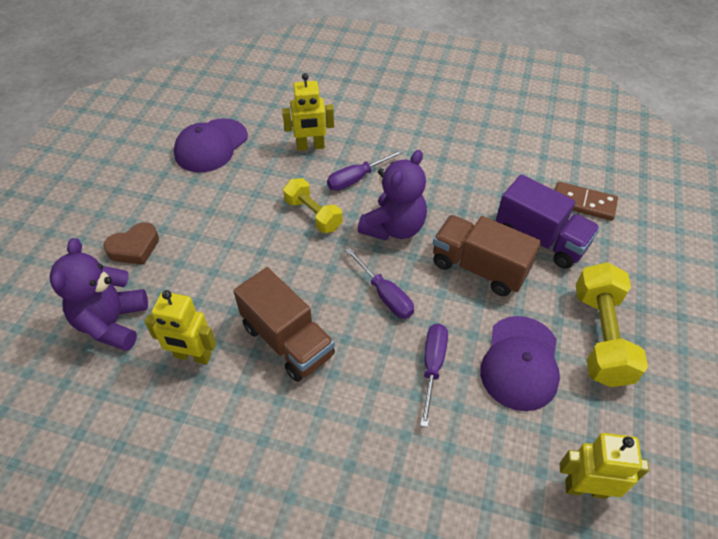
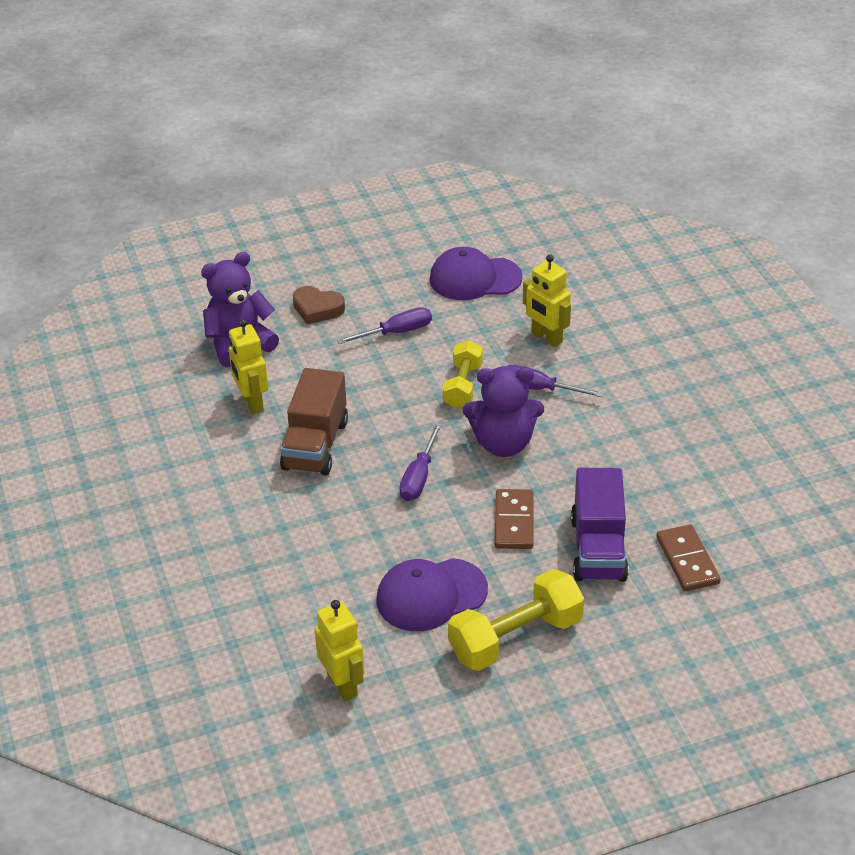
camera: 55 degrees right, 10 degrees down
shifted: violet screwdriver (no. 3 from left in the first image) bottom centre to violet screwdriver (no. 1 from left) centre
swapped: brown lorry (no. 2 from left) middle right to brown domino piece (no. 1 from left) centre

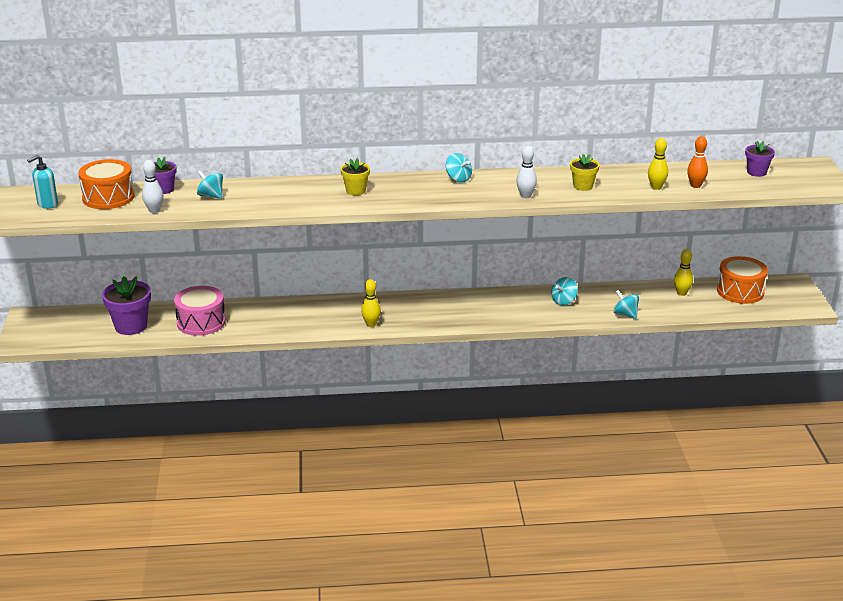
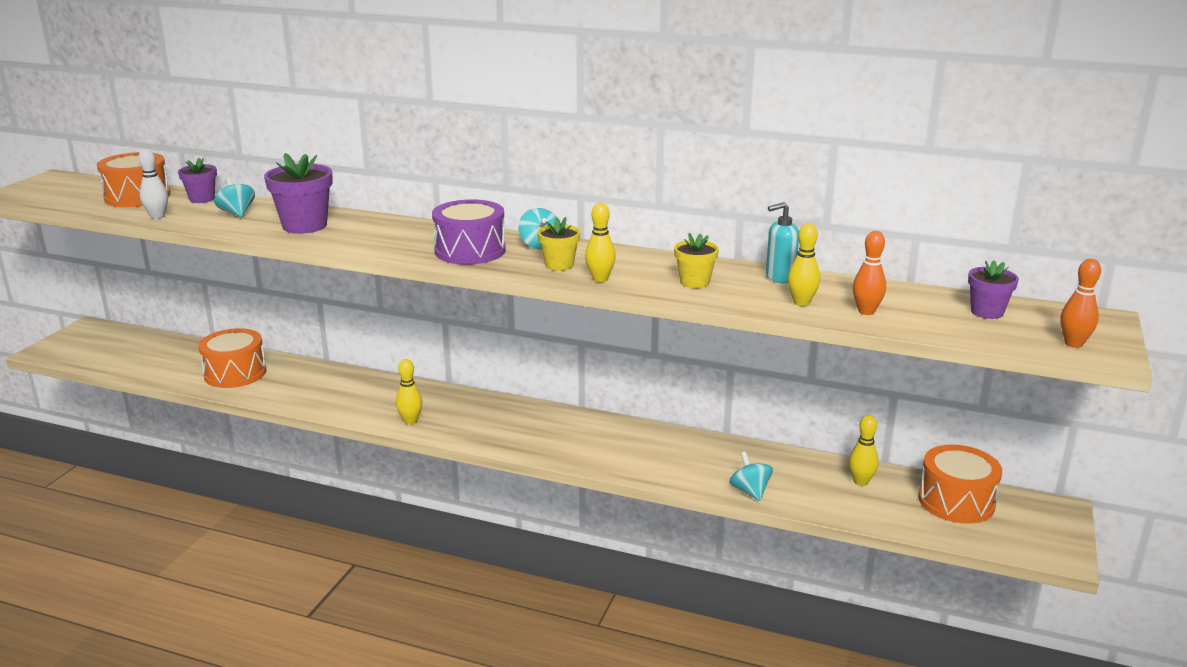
camera: 25 degrees right, 5 degrees down
gone: aqua toy top (no. 3 from left) middle right
new: violet snare drum centre; bright orange tenpin (no. 2 from left) middle right
shifted: aqua soap pump top left to centre; violet flower pot (no. 1 from left in the first image) middle left to violet flower pot (no. 2 from left) top left; yellow flower pot (no. 1 from left) top centre to centre
repainted: rosy snare drum middle left to bright orange snare drum (no. 2 from left) middle left; white tenpin (no. 2 from left) top centre to yellow tenpin (no. 2 from left) centre

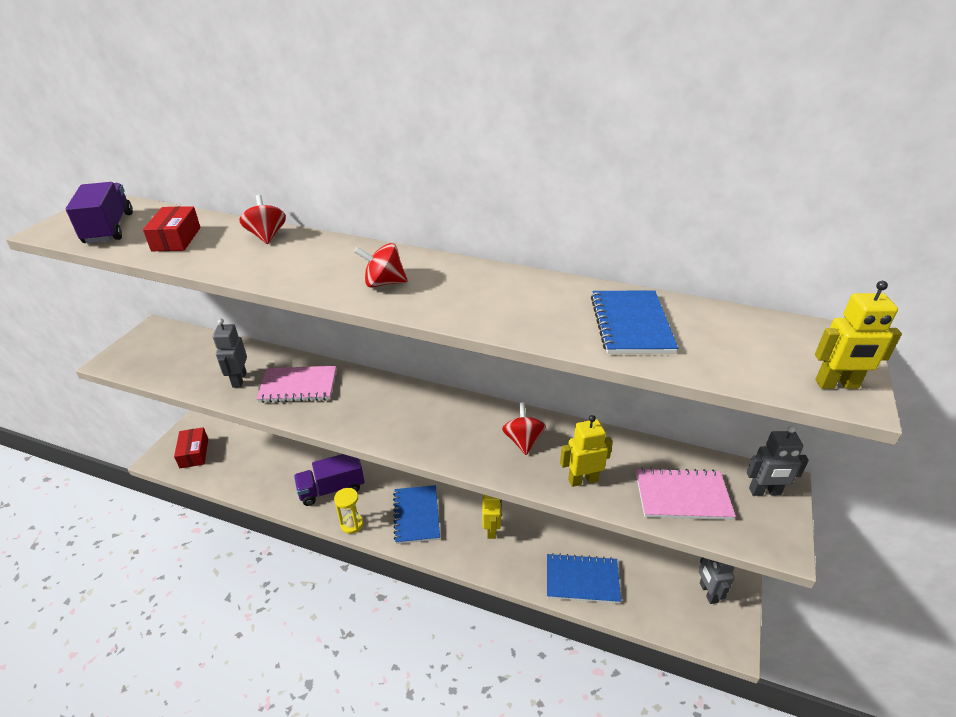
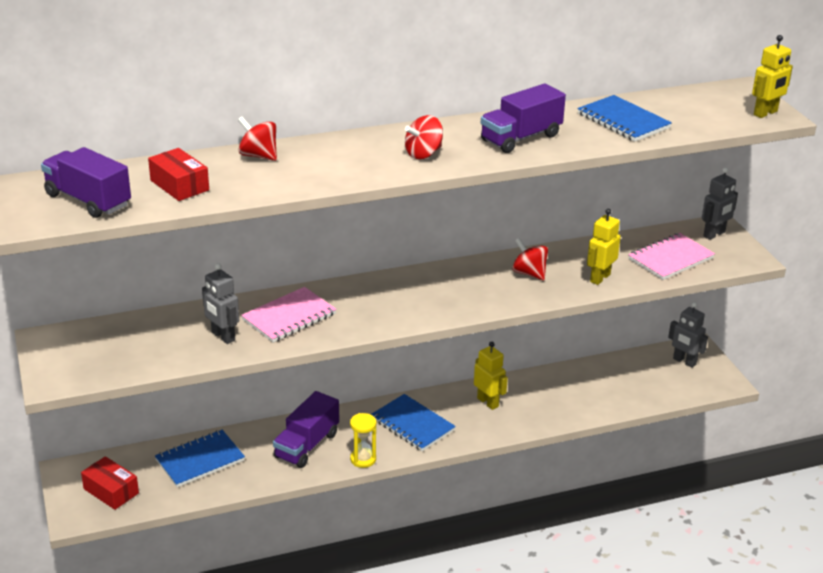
camera: 40 degrees left, 5 degrees down
new: violet lorry (no. 3 from left) top centre
shifted: cobalt notebook (no. 2 from left in the first image) bottom centre to cobalt notebook (no. 1 from left) bottom left

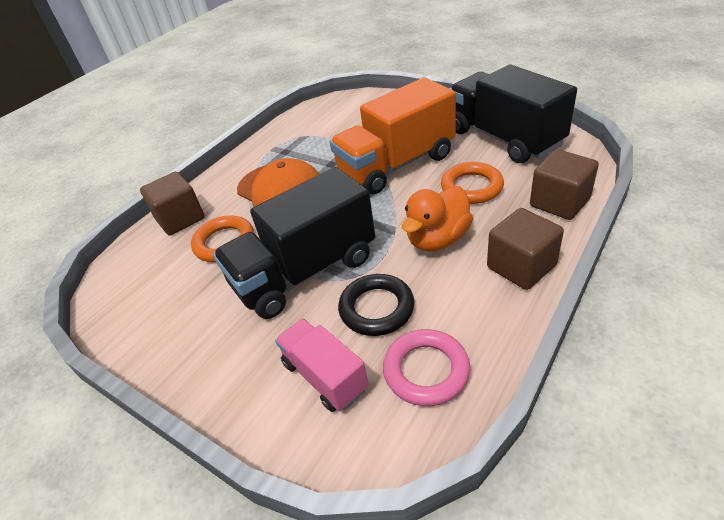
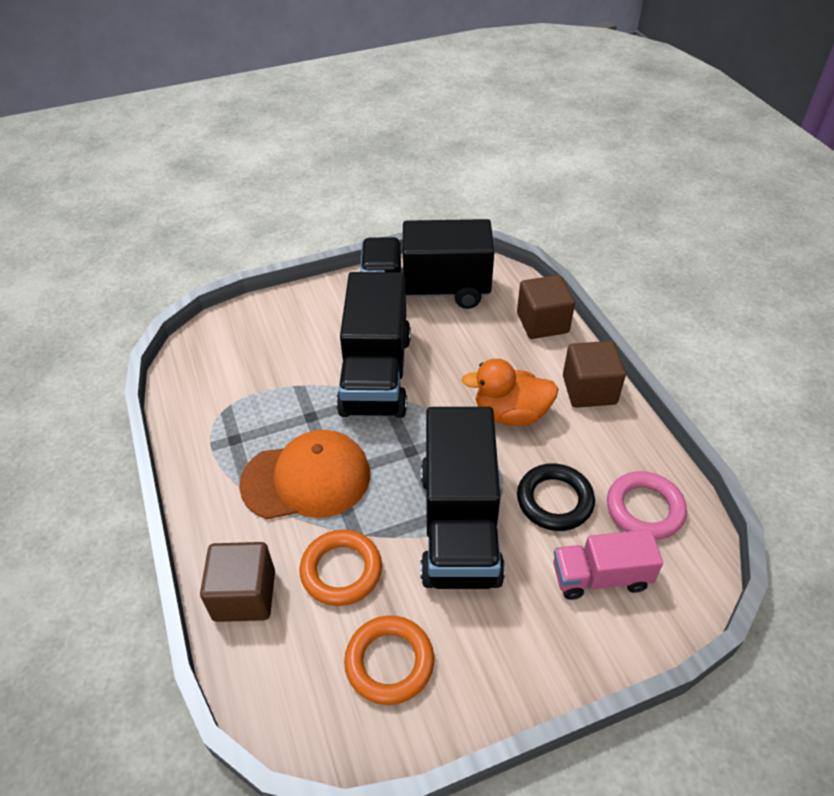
camera: 60 degrees left, 5 degrees up
shifted: bright orange ring (no. 2 from left) centre to bottom centre
repainted: bright orange lorry top centre to ebony lorry (no. 1 from left) centre
rotated: bright orange duck centre = centre 105 degrees clockwise

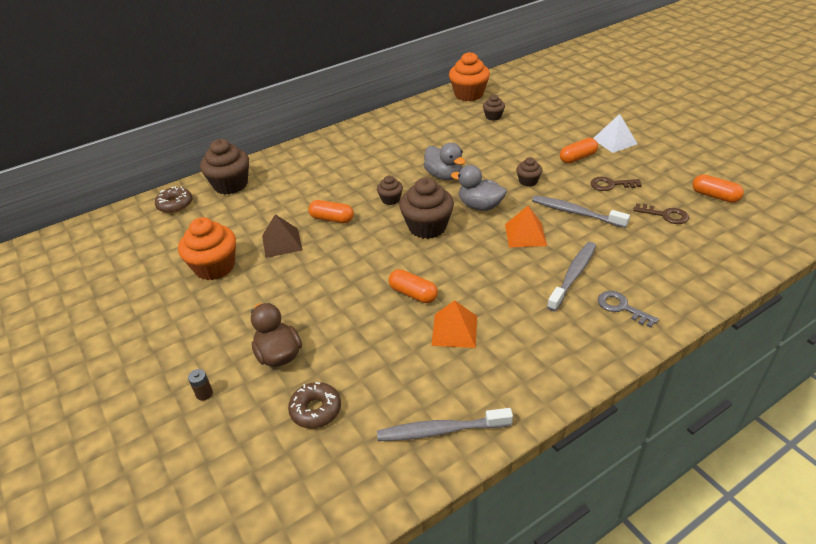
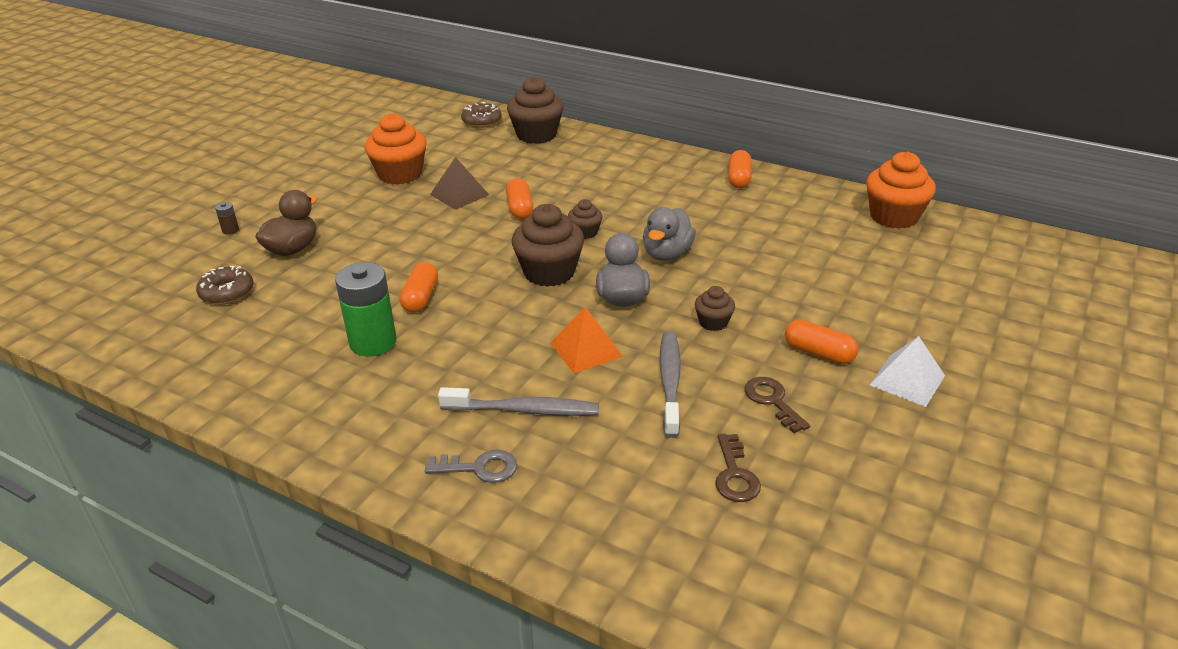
camera: 60 degrees right, 5 degrees down
gone: gray tooth brush (no. 1 from left) bottom centre; brown fairy cake (no. 4 from left) top centre
shifted: bright orange pill (no. 4 from left in the first image) middle right to bright orange pill (no. 3 from left) top centre
swapped: bright orange pyramid shape (no. 1 from left) centre to emerald AA battery middle left
rotated: gray key middle right = bottom centre 75 degrees clockwise

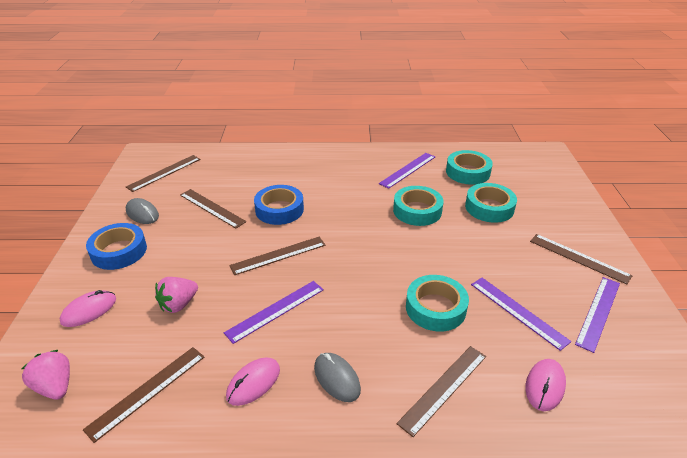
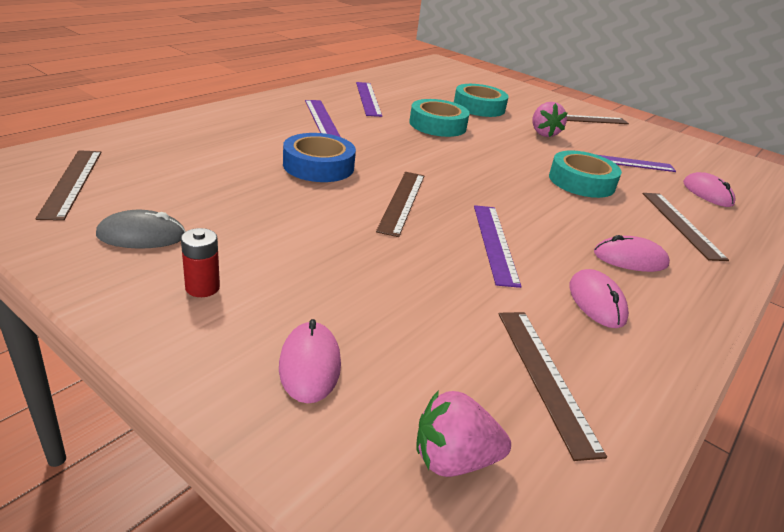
camera: 55 degrees left, 5 degrees down
gone: brown ruler (no. 3 from left) middle left; aqua sticky tape (no. 3 from left) middle right
shifted: rosy strawberry (no. 2 from left) middle left to top right; violet ruler (no. 4 from left in the first image) bottom right to violet ruler (no. 1 from left) top centre
swapped: cobalt sticky tape (no. 1 from left) middle left to crimson AA battery middle left
repainted: gray computer mouse (no. 2 from left) bottom centre to rosy computer mouse (no. 3 from left) middle right

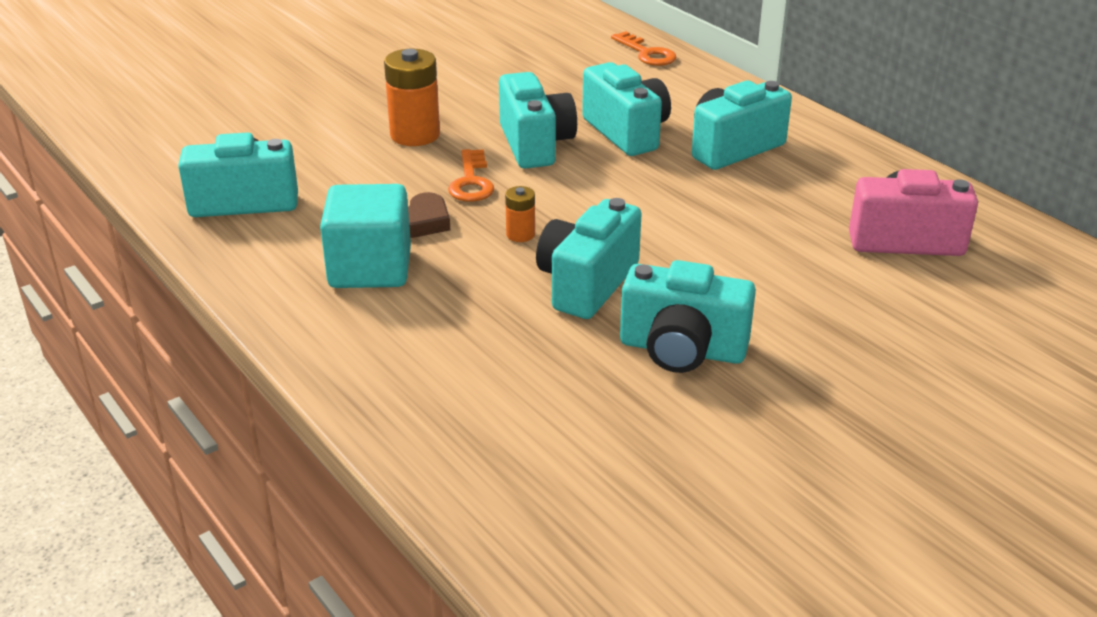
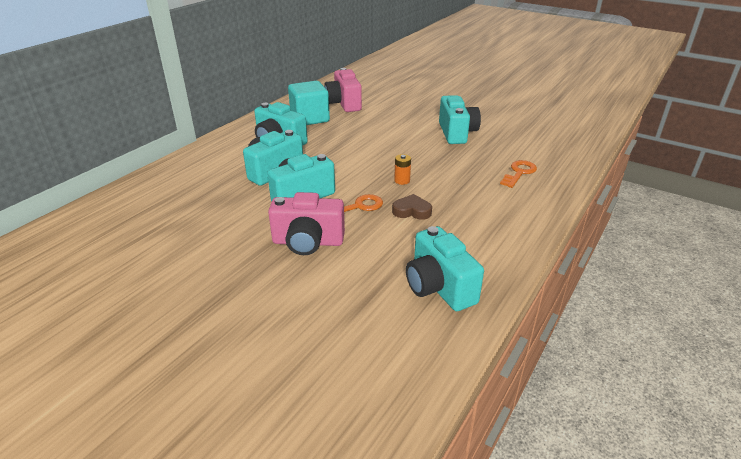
camera: 110 degrees left, 0 degrees up
gone: aqua photo camera (no. 3 from left) centre
shifted: aqua block middle left to top centre; bright orange key (no. 2 from left) top centre to middle right
swapped: bright orange AA battery (no. 1 from left) top centre to rosy photo camera (no. 1 from left) centre

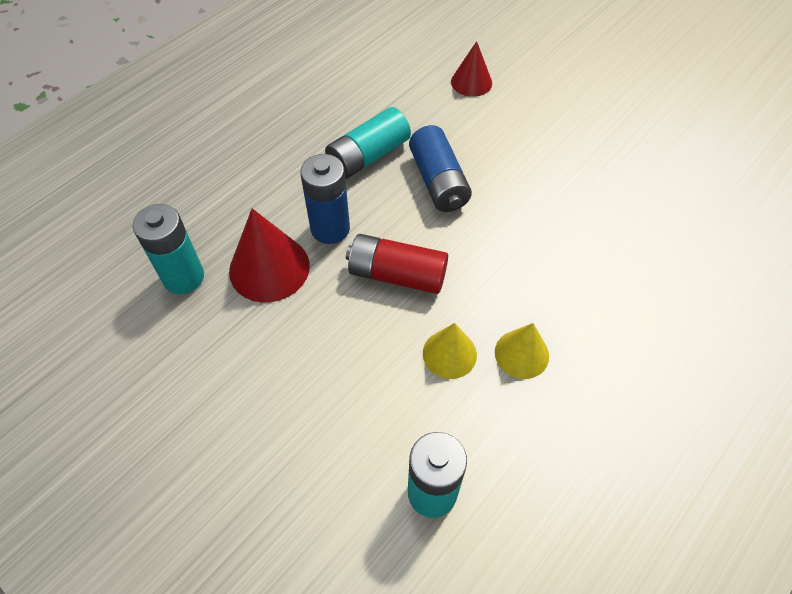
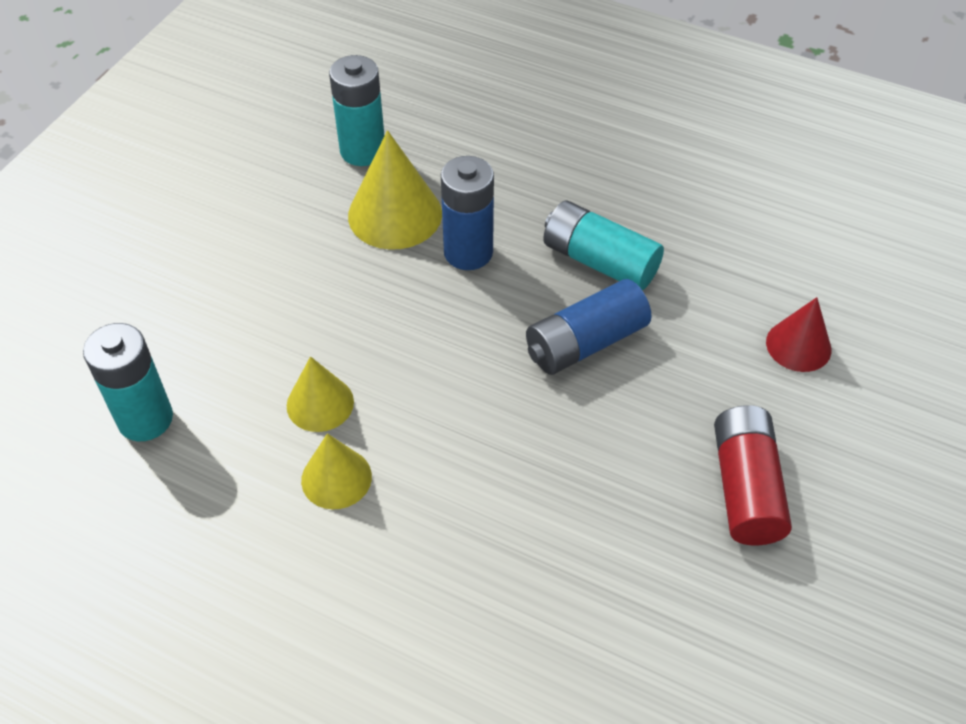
camera: 75 degrees right, 5 degrees down
shifted: crimson AA battery centre to middle right
repainted: crimson cone shape (no. 1 from left) centre to yellow cone shape (no. 3 from left) top centre

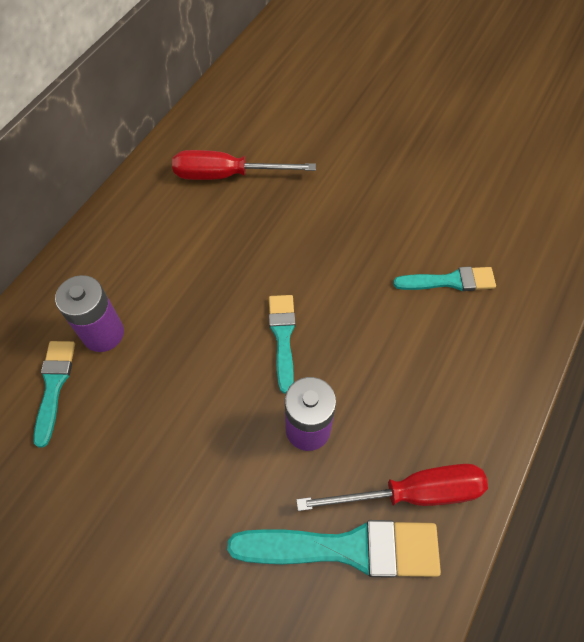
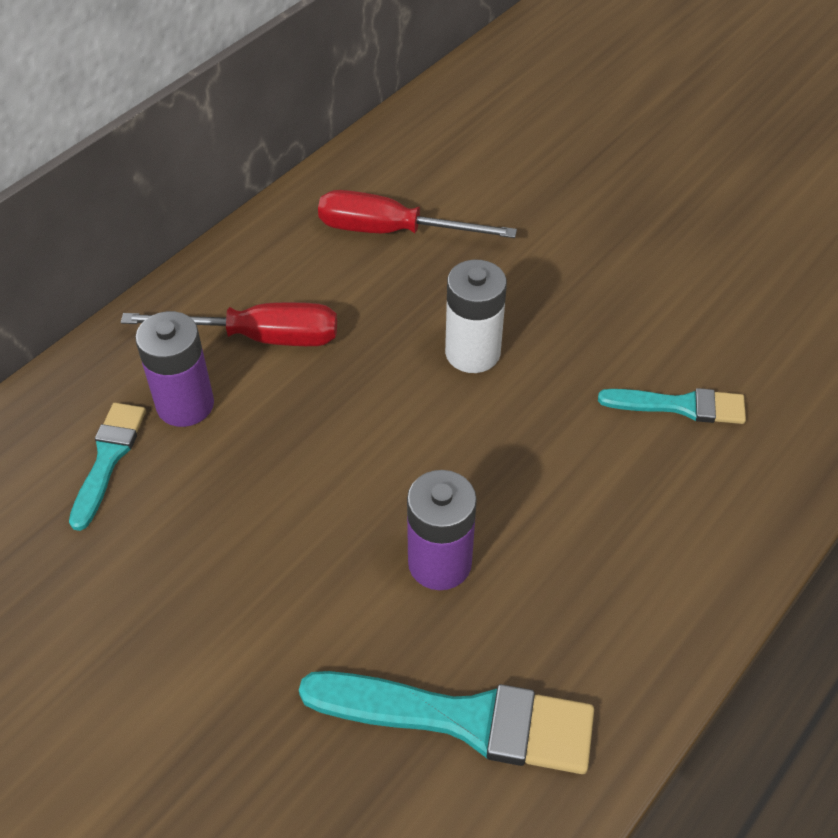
camera: 10 degrees right, 10 degrees down
gone: aqua brush (no. 2 from left) centre
new: white AA battery centre
shifted: crimson screwdriver (no. 2 from left in the first image) bottom right to crimson screwdriver (no. 1 from left) middle left

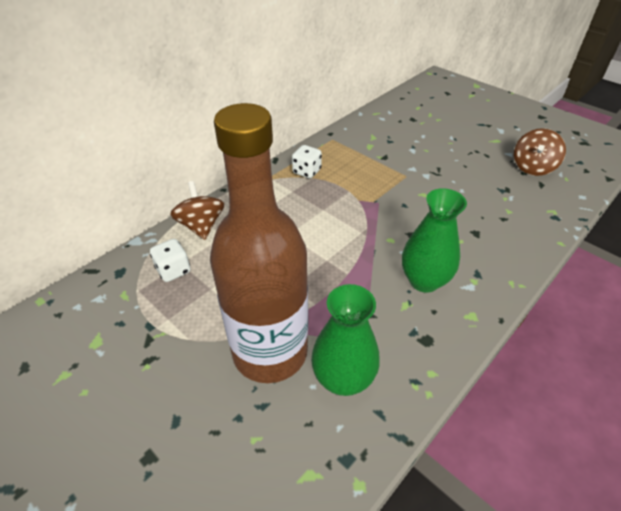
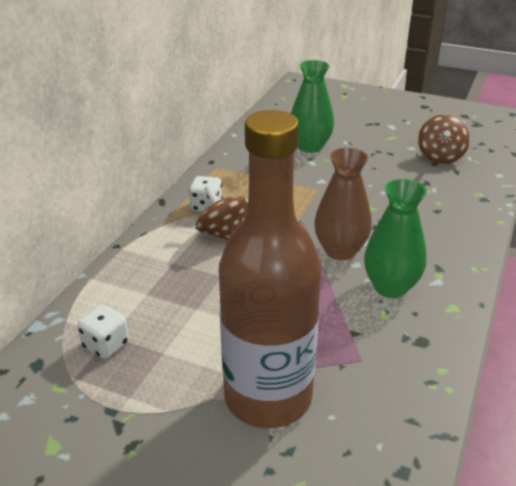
camera: 20 degrees left, 10 degrees down
new: brown tall vase centre
shifted: brown toy top (no. 1 from left) middle left to centre; emerald tall vase (no. 1 from left) centre to top centre

